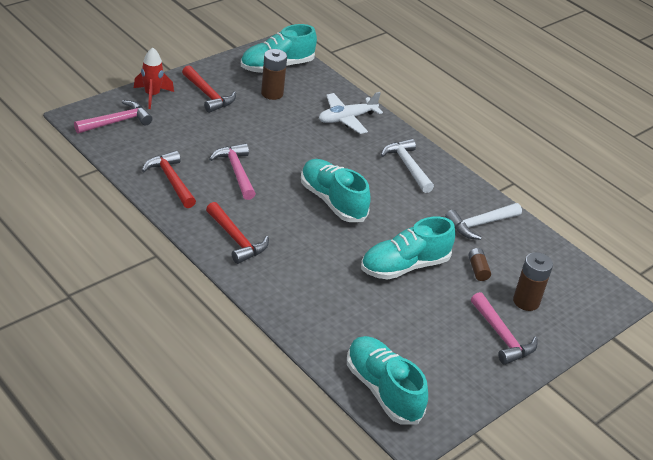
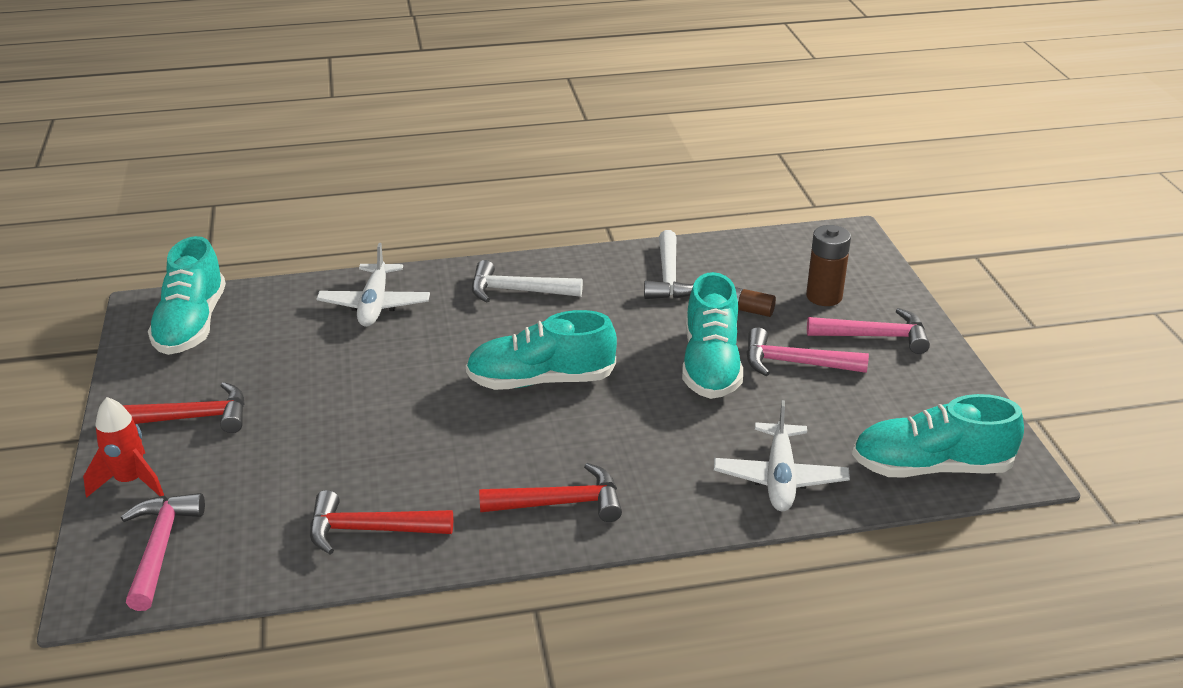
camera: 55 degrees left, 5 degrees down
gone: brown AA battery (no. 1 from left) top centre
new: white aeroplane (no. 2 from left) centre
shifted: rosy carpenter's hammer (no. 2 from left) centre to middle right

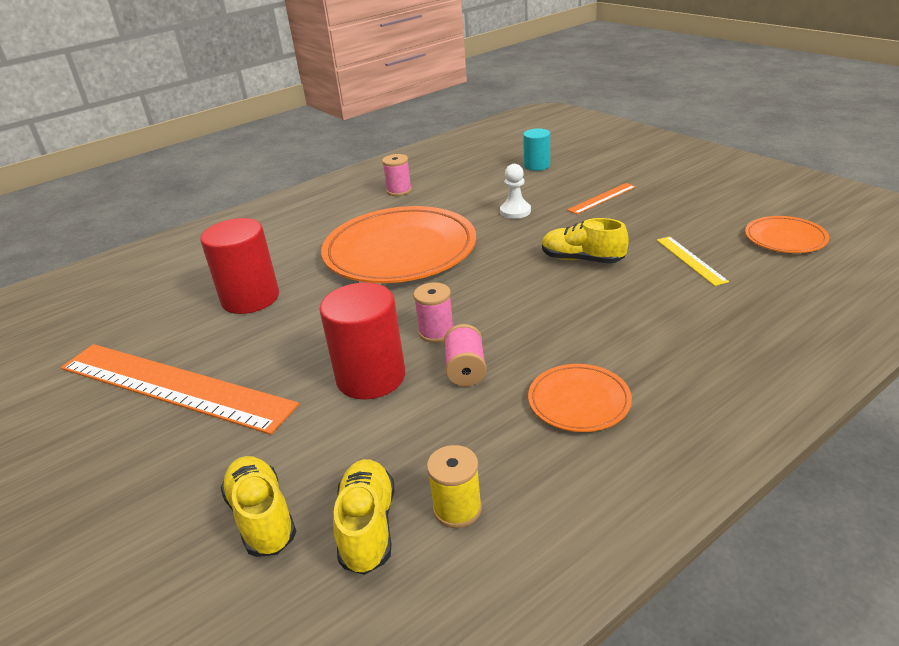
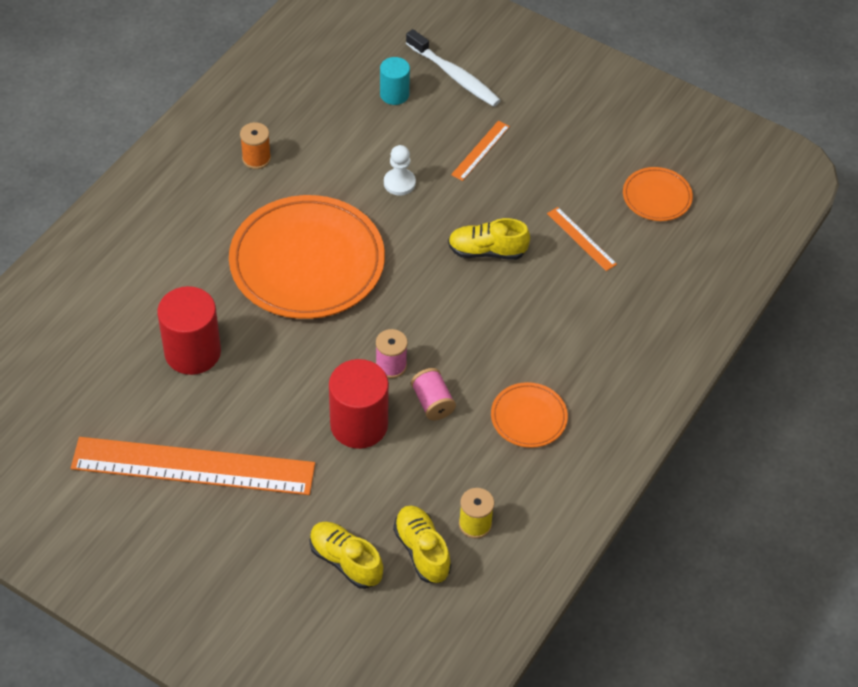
camera: 25 degrees left, 20 degrees up
new: white tooth brush top centre
repainted: rosy bobbin (no. 1 from left) top centre to bright orange bobbin top left; yellow ruler middle right to bright orange ruler (no. 3 from left) middle right

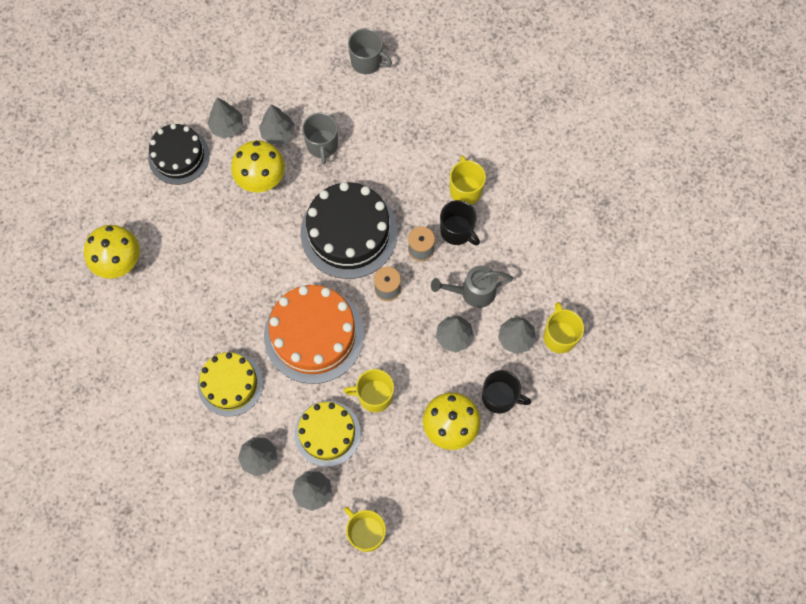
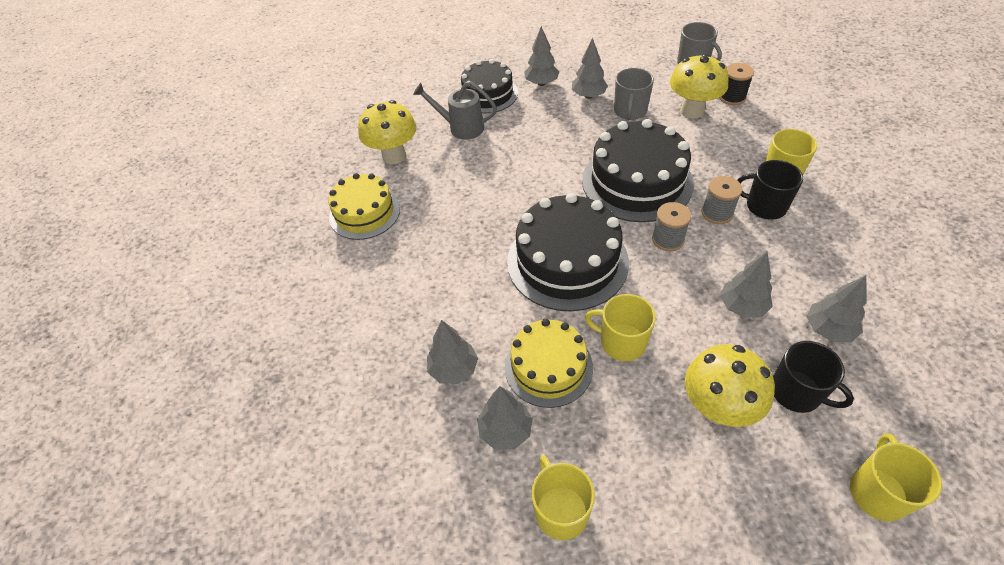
camera: 25 degrees right, 20 degrees down
new: ebony bobbin top right
shifted: yellow gateau (no. 1 from left) middle left to centre; yellow fungus (no. 2 from left) top left to top right; gray watering pot centre to top centre; yellow mug (no. 4 from left) middle right to bottom right
repainted: bright orange gateau centre to ebony gateau (no. 2 from left) centre
rotated: ebony mug (no. 1 from left) centre = middle right 135 degrees clockwise

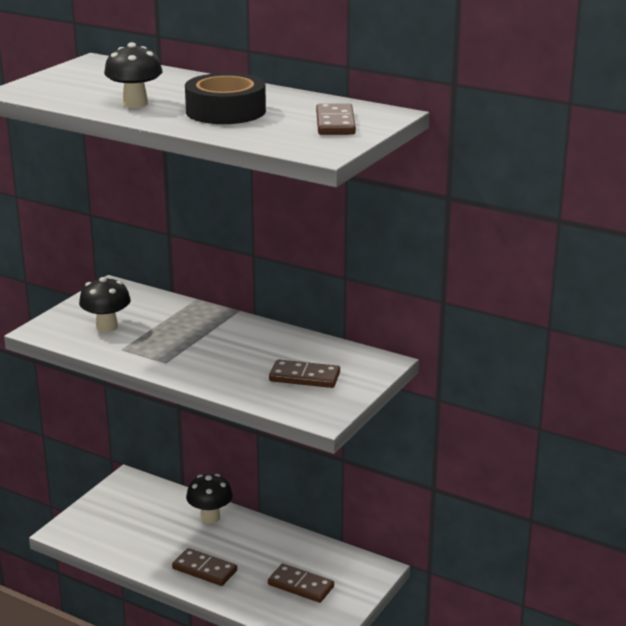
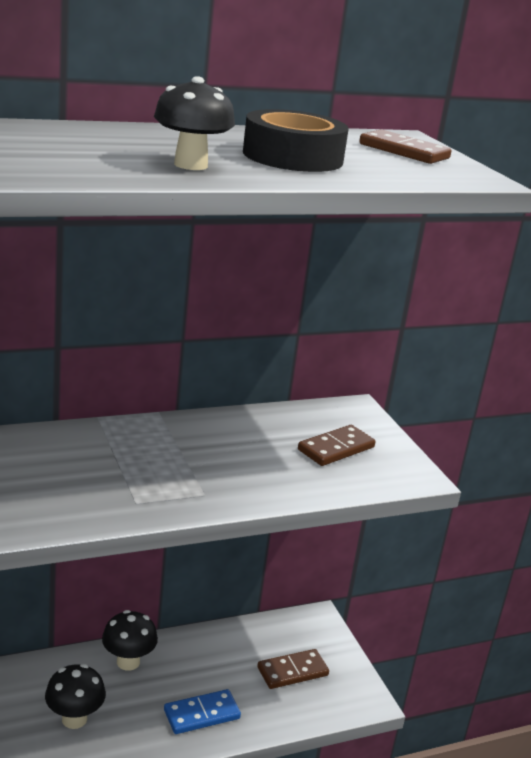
camera: 55 degrees left, 0 degrees up
shifted: ebony fungus (no. 1 from left) middle left to bottom left
repainted: brown domino piece (no. 1 from left) bottom left to cobalt domino piece bottom centre

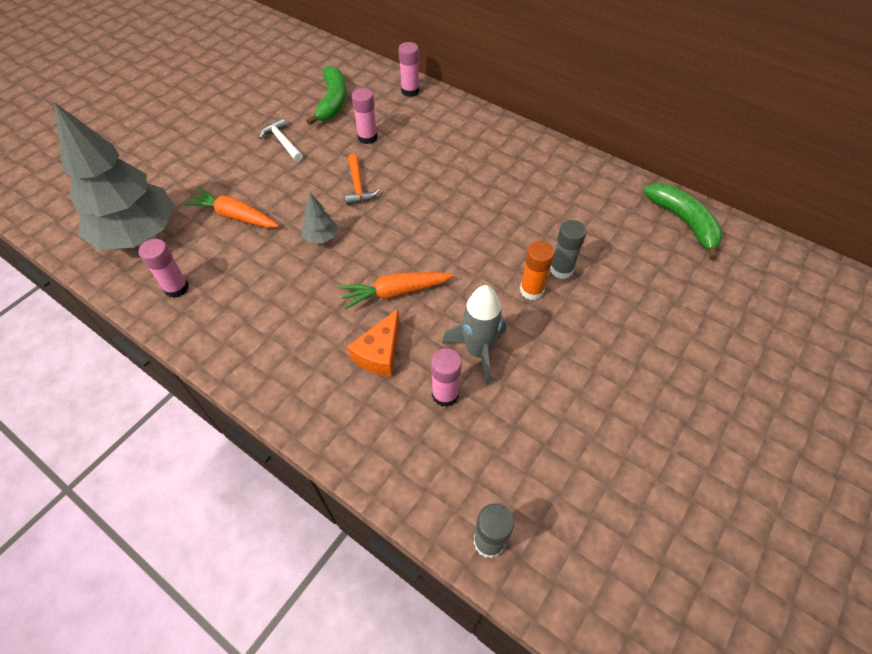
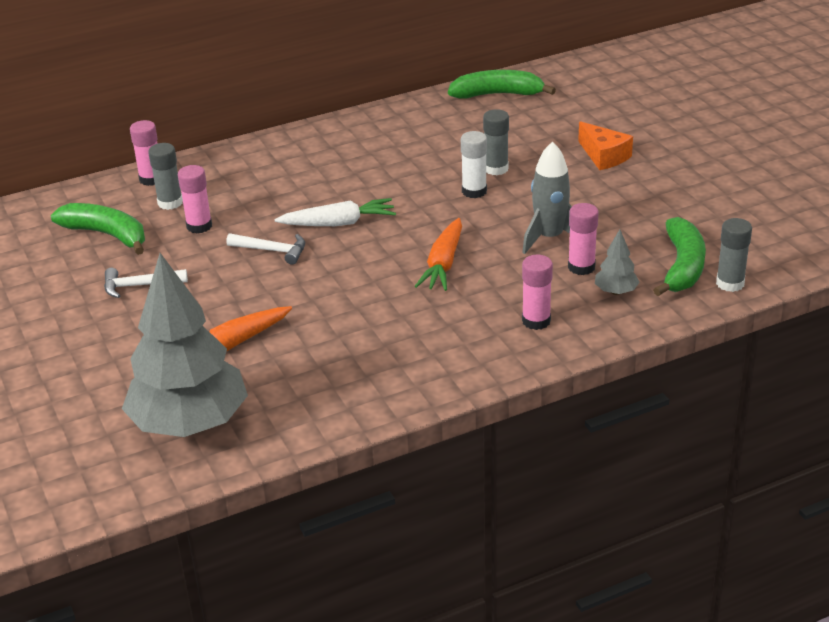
camera: 60 degrees left, 20 degrees down
gone: bright orange glue stick centre
new: gray glue stick (no. 1 from left) top left; white root vegetable centre; white glue stick top centre; emerald banana (no. 3 from left) middle right
shifted: rosy glue stick (no. 1 from left in the first image) middle left to rosy glue stick (no. 3 from left) centre; gray toy tree (no. 2 from left) centre to middle right; bright orange cheese wedge centre to top right
repainted: bright orange carpenter's hammer top centre to white carpenter's hammer (no. 2 from left) middle left

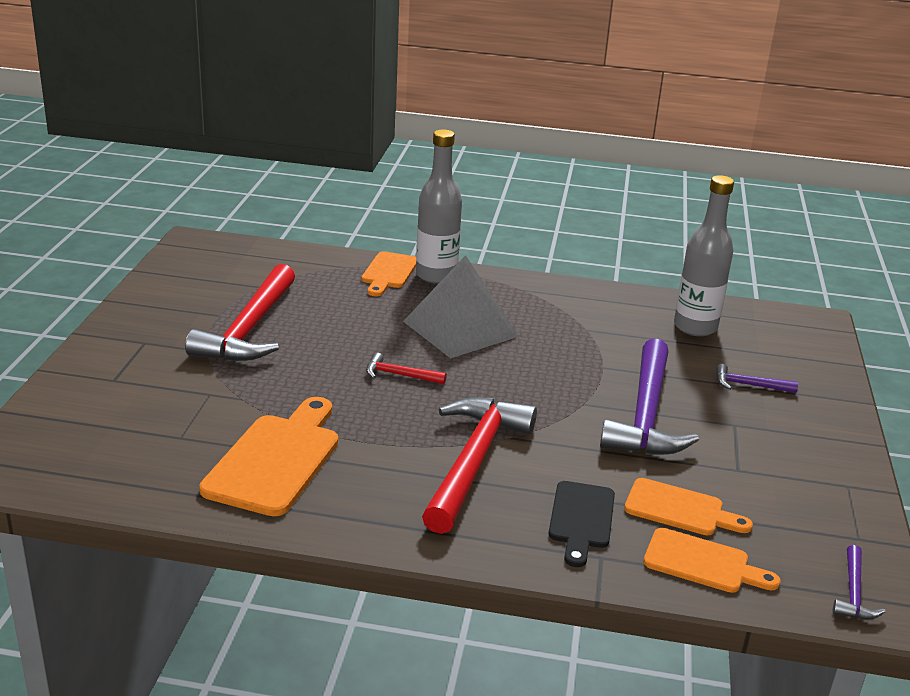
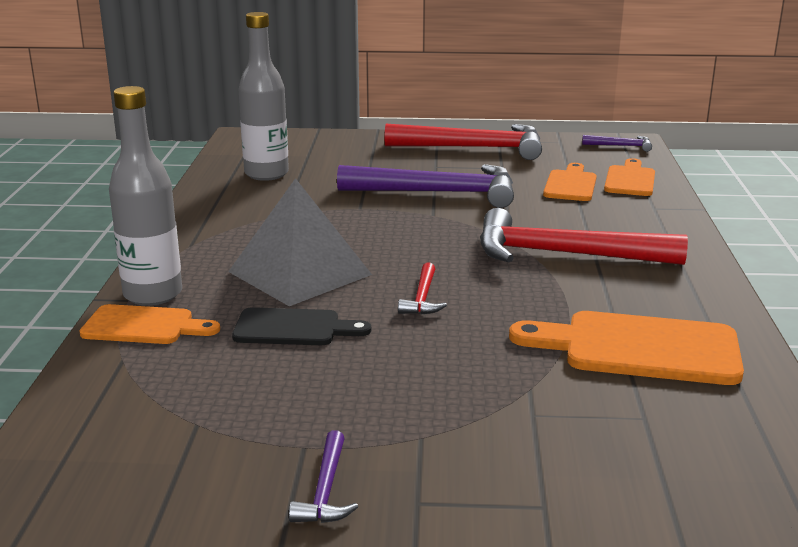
camera: 95 degrees left, 5 degrees down
shifted: crimson carpenter's hammer (no. 1 from left in the first image) middle left to crimson carpenter's hammer (no. 2 from left) top centre; ebony cutting board bottom centre to centre; violet carpenter's hammer (no. 2 from left in the first image) middle right to violet carpenter's hammer (no. 1 from left) bottom centre

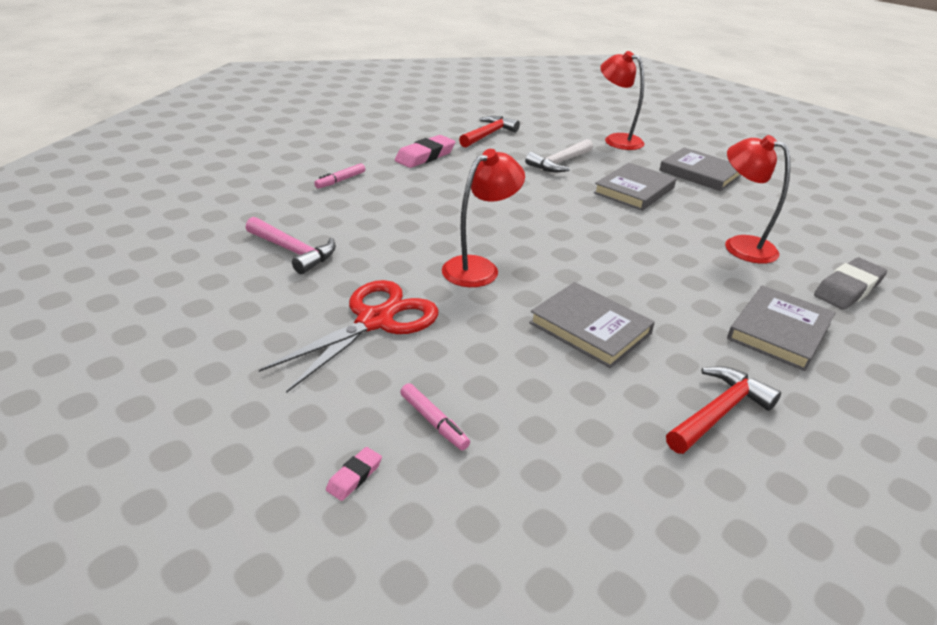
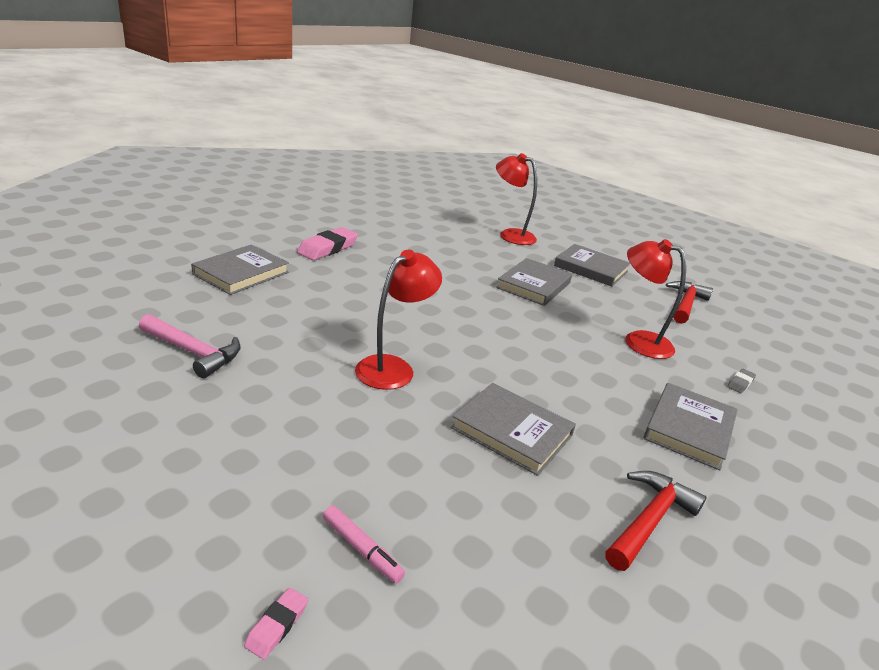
camera: 10 degrees left, 5 degrees down
gone: crimson shears centre; white carpenter's hammer top centre
shifted: crimson carpenter's hammer (no. 1 from left in the first image) top centre to crimson carpenter's hammer (no. 2 from left) middle right
swapped: rosy marker pen (no. 1 from left) top centre to gray book (no. 1 from left) middle left
scaled: gray eraser middle right = middle right x0.48

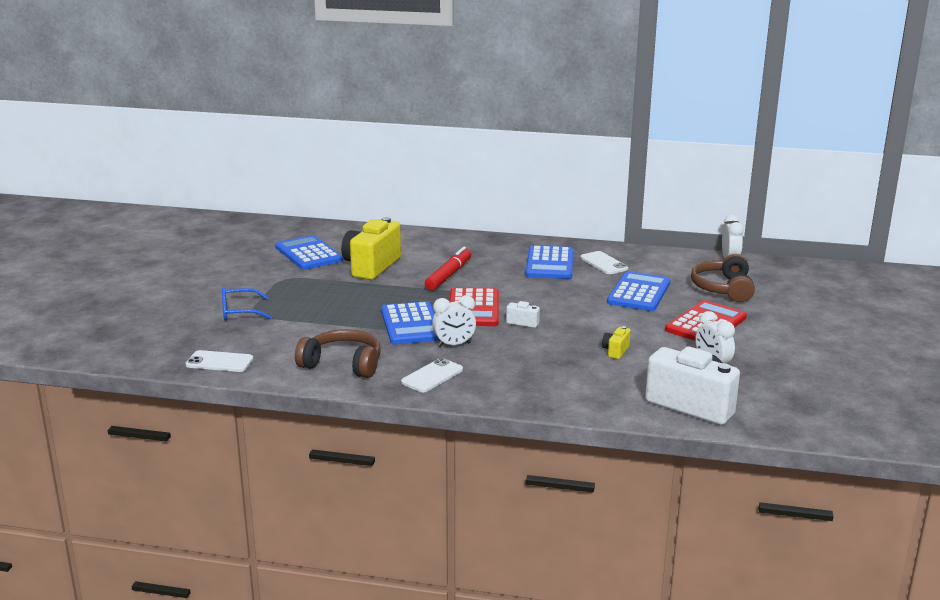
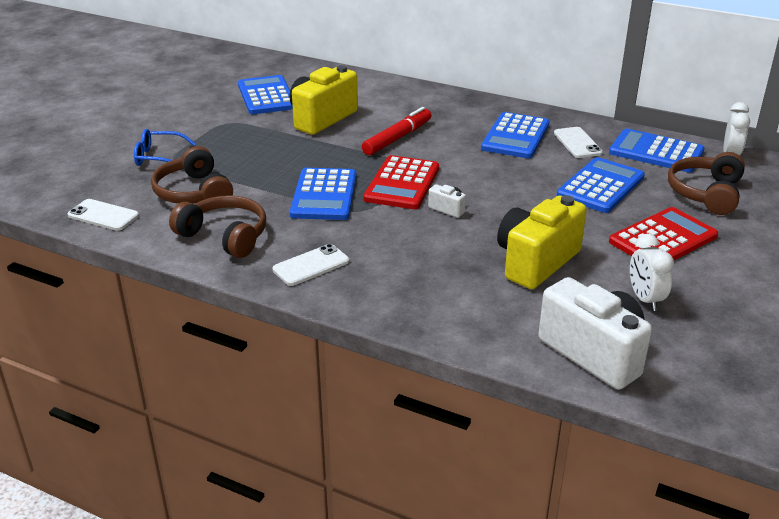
camera: 15 degrees right, 10 degrees up
gone: white alarm clock (no. 1 from left) centre
new: brown over-ear headphones (no. 1 from left) middle left; cobalt calculator (no. 5 from left) top right
scaled: yellow photo camera (no. 2 from left) centre = middle right x2.33

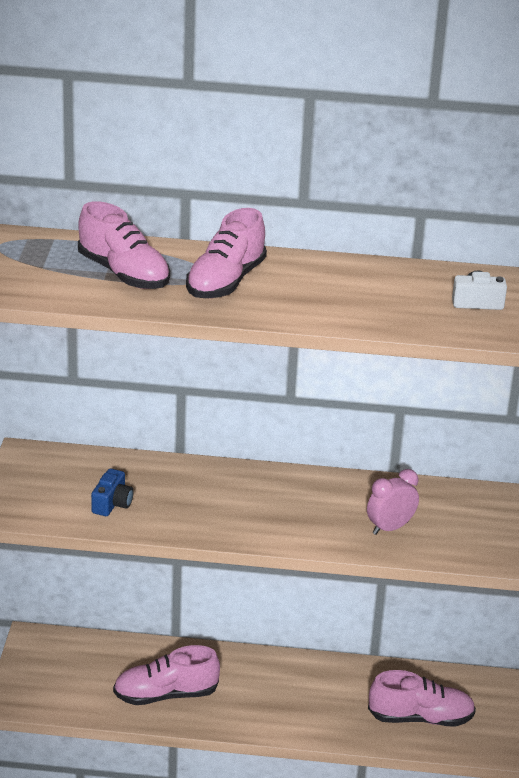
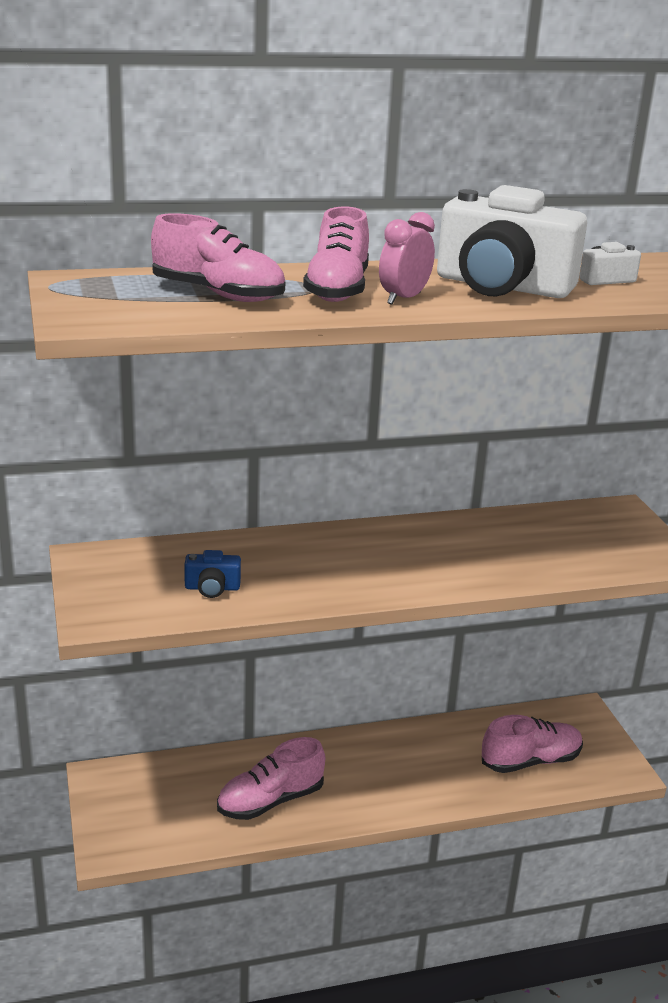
camera: 20 degrees left, 5 degrees down
new: white photo camera (no. 1 from left) top right
shifted: rosy alarm clock middle right to top centre
rotated: cobalt photo camera middle left = middle left 90 degrees clockwise

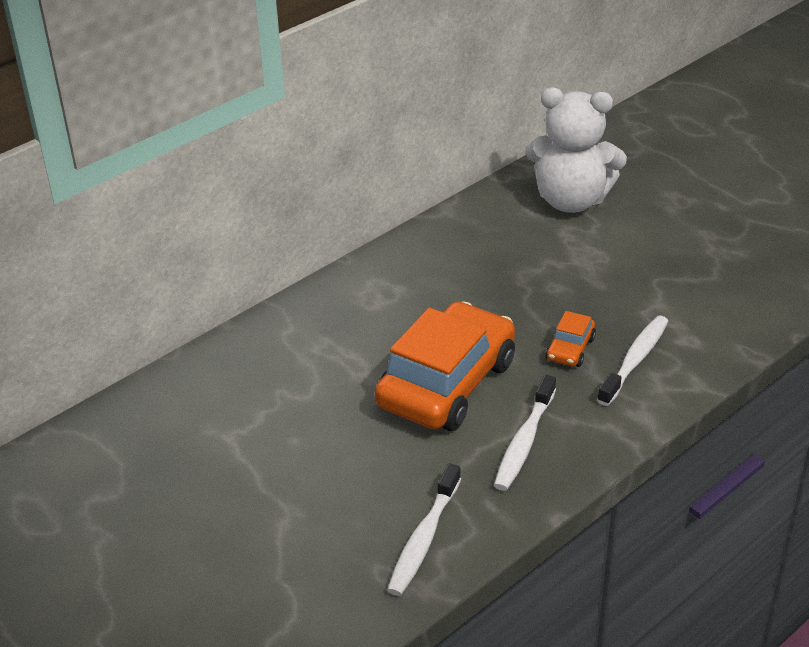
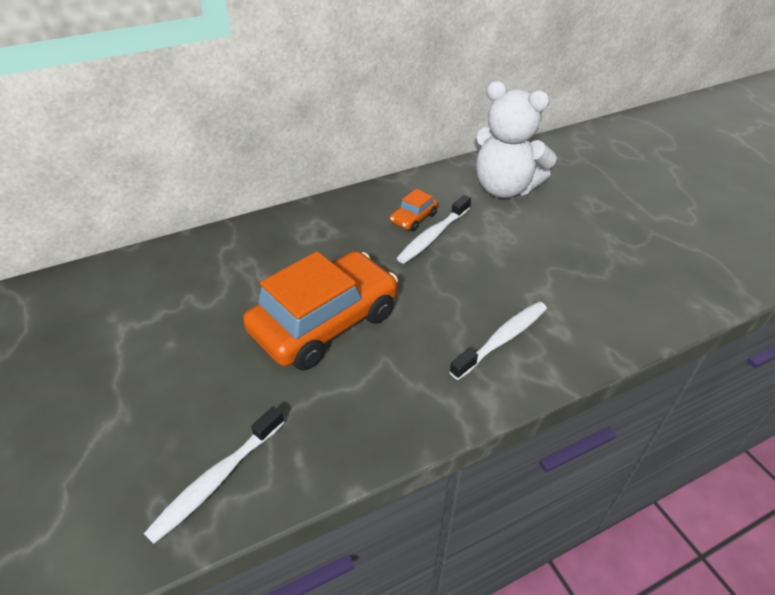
camera: 15 degrees right, 5 degrees up
shifted: white tooth brush (no. 2 from left) bottom centre to centre; bright orange toy car (no. 2 from left) middle right to centre

